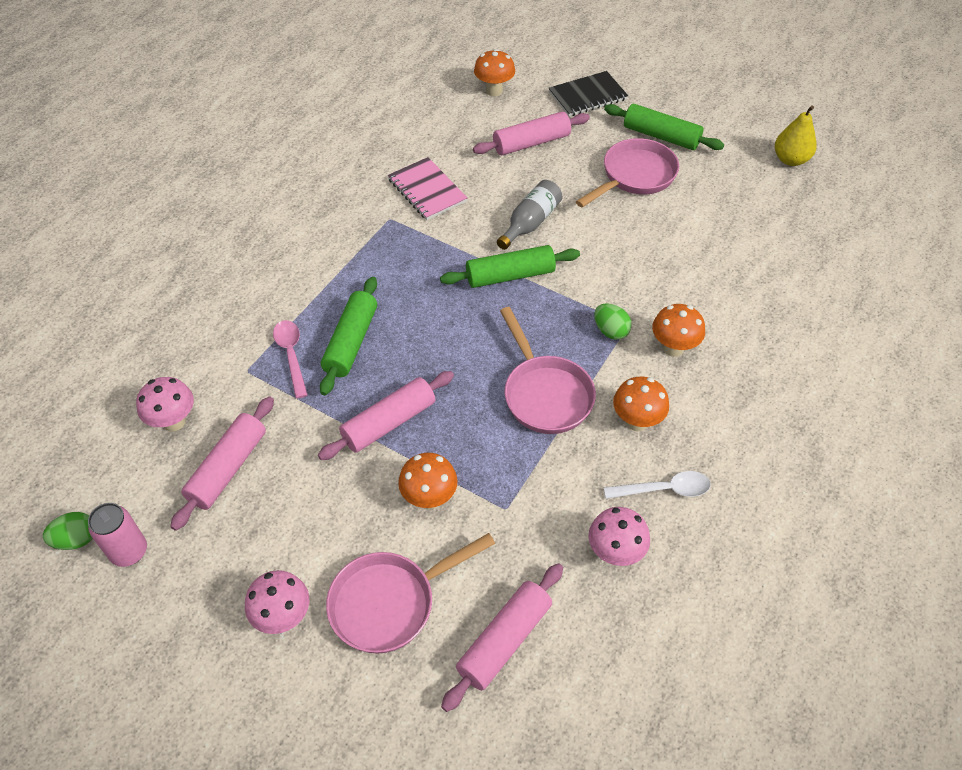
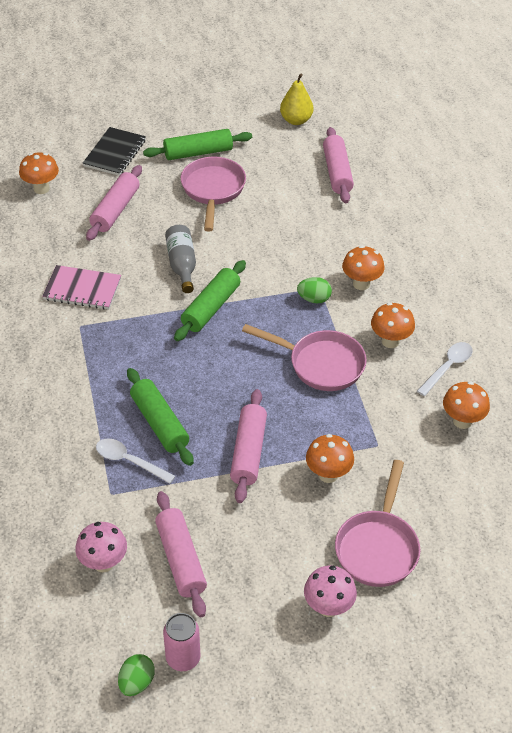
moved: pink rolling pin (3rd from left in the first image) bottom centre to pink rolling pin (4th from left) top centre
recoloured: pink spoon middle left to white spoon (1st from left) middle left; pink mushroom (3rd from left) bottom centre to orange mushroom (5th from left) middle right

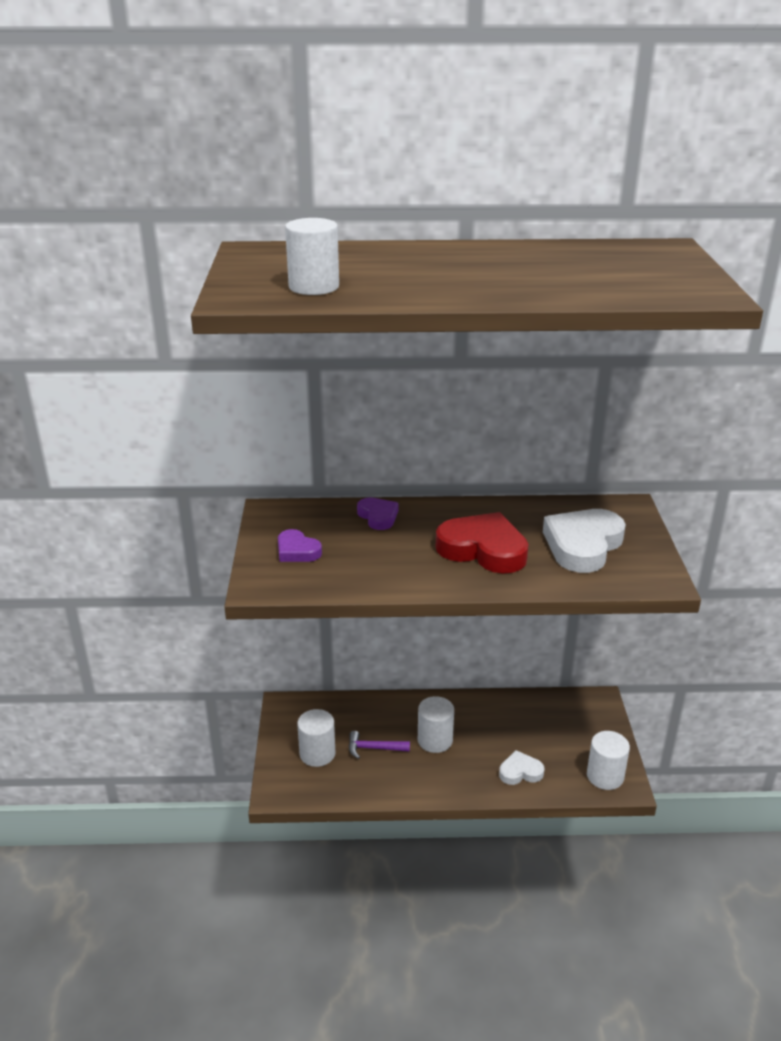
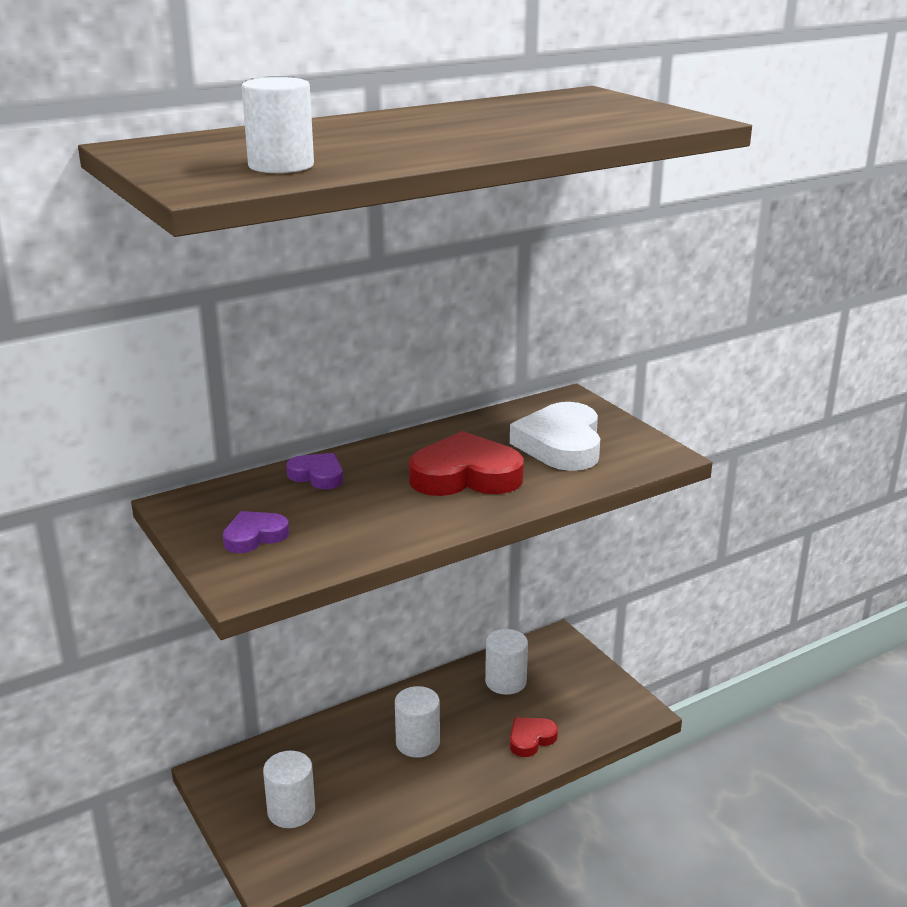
removed: purple hammer bottom centre
moved: white cylinder (4th from left) bottom right to bottom centre
recoloured: white heart (1st from left) bottom right to red heart (2nd from left) bottom centre
turned: purple heart (1st from left) centre = middle left 135 degrees clockwise

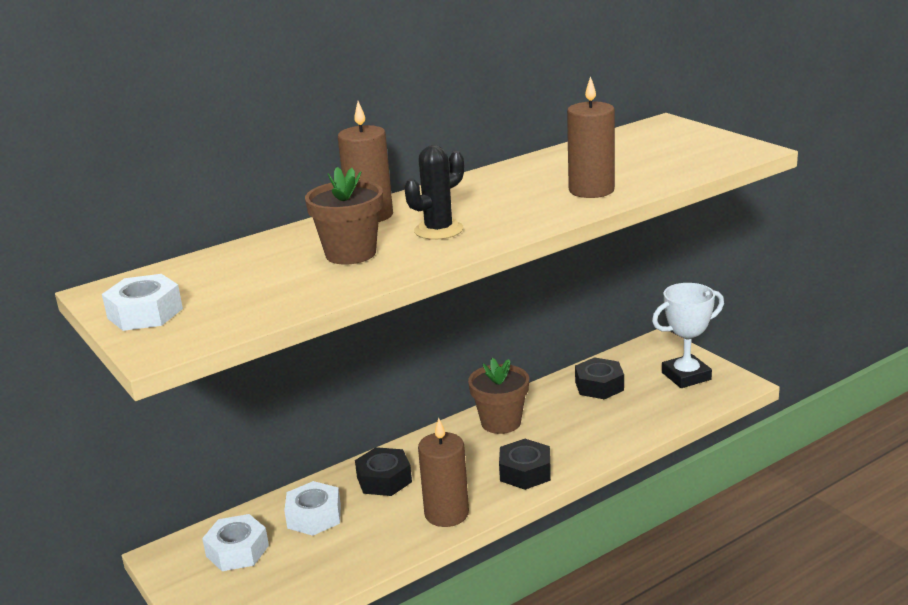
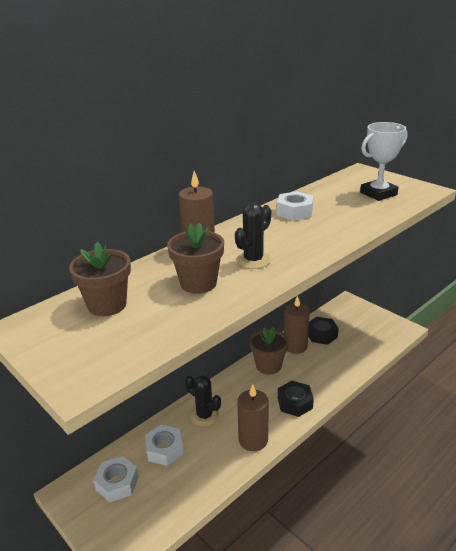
added: brown flower pot (1st from left) middle left
moved: white nut (1st from left in the first image) middle left to white nut (3rd from left) centre; brown candle (3rd from left) top centre to centre; white trophy middle right to top right
replaced: black nut (1st from left) bottom centre to black cactus (1st from left) bottom centre

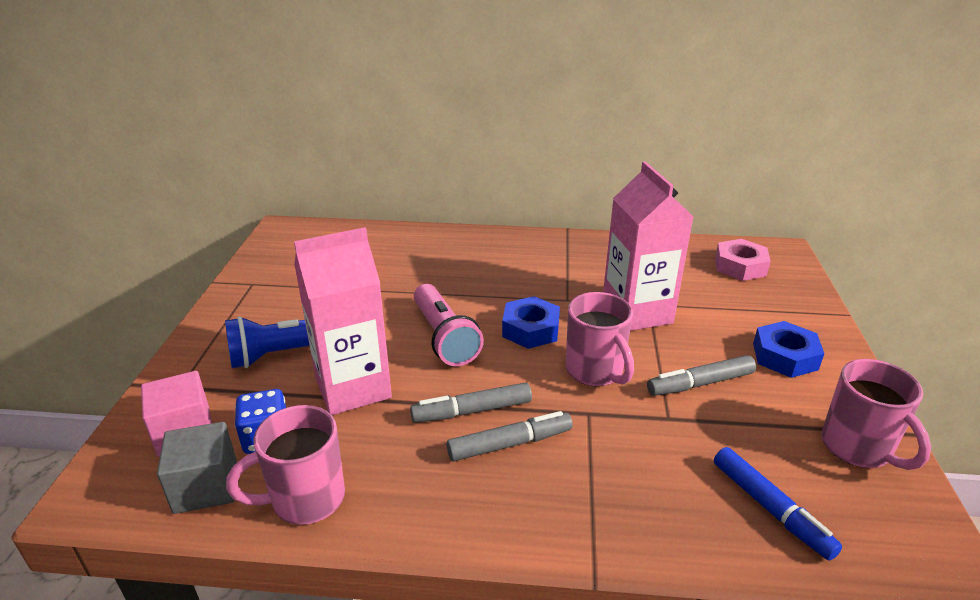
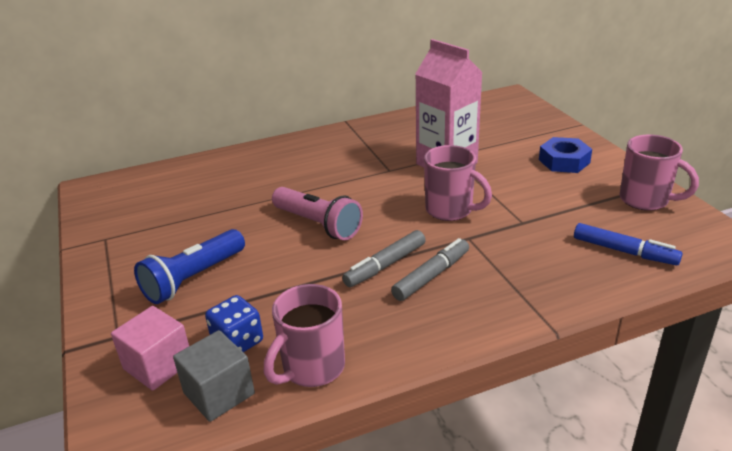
removed: pink carton (1st from left) centre; blue nut (1st from left) centre; grey marker (3rd from left) middle right; pink nut middle right

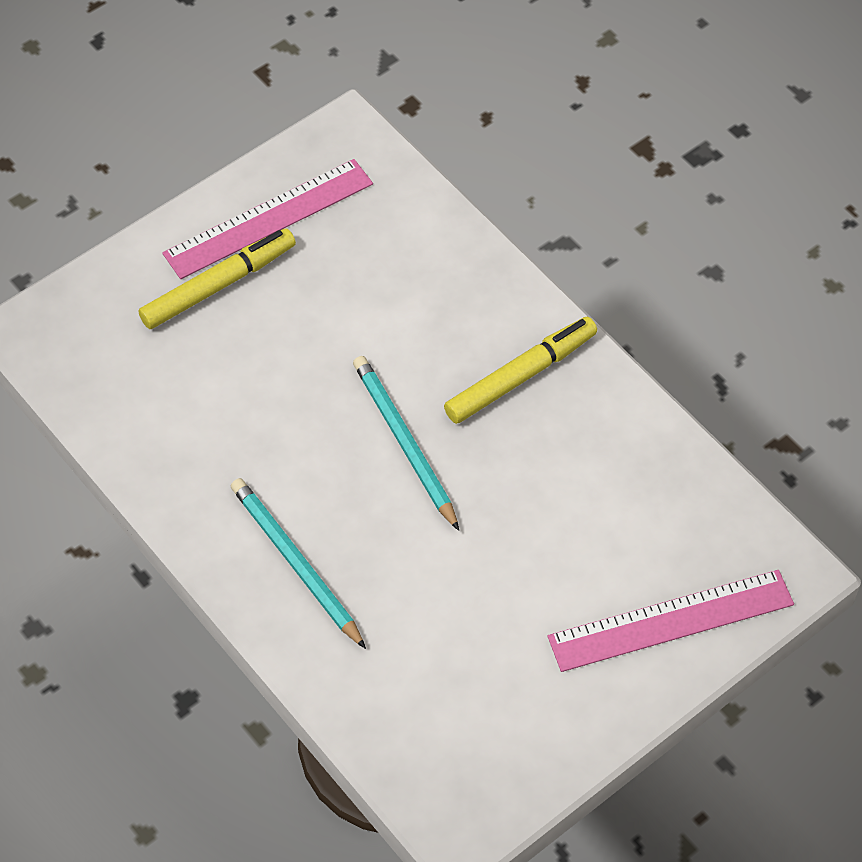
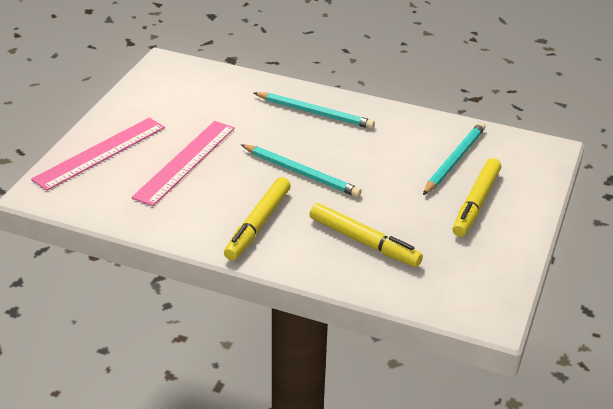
added: yellow marker (2nd from left) centre; turquoise pencil (3rd from left) middle right
moved: pink ruler (1st from left in the first image) top left to pink ruler (2nd from left) middle left

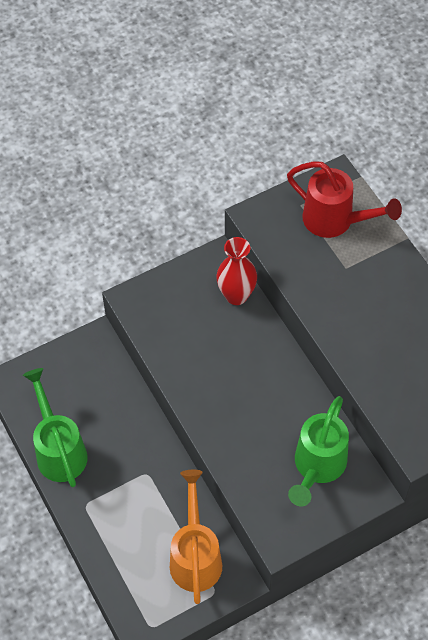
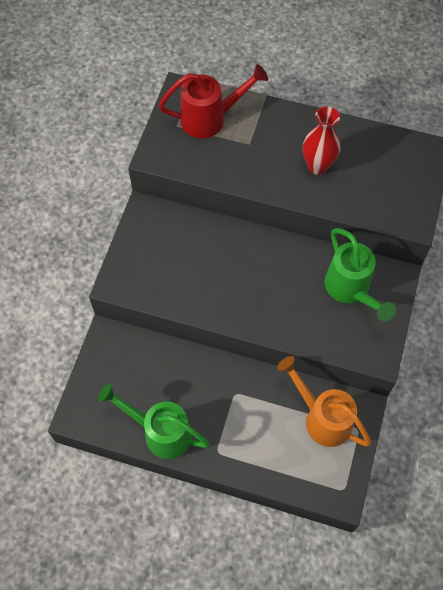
moved: red vase centre to top right

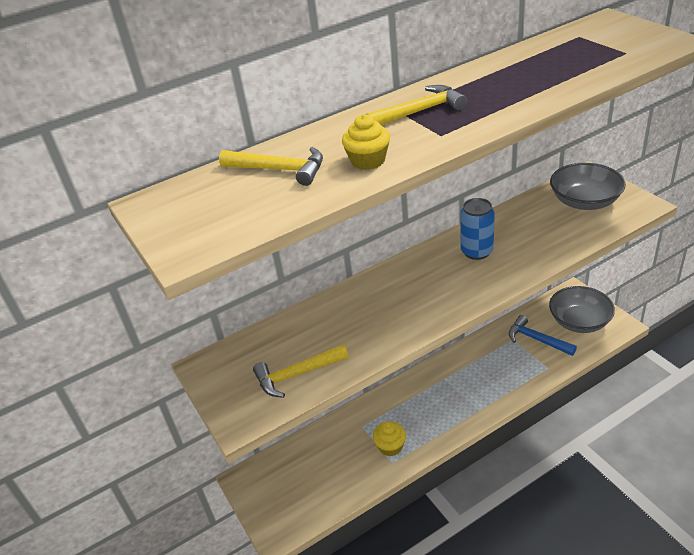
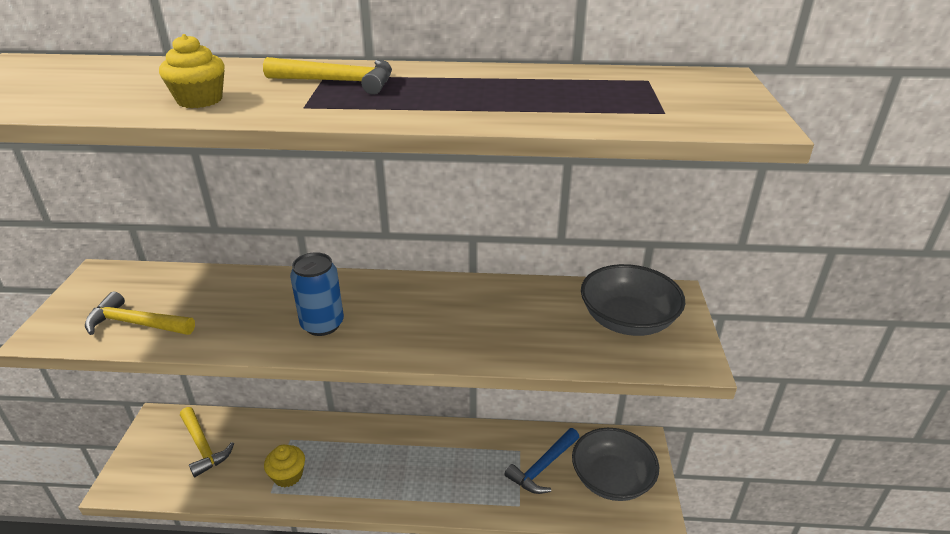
moved: yellow hammer (1st from left in the first image) top centre to yellow hammer (2nd from left) bottom left; blue can middle right to centre
turned: blue hammer middle right = bottom centre 120 degrees counterclockwise

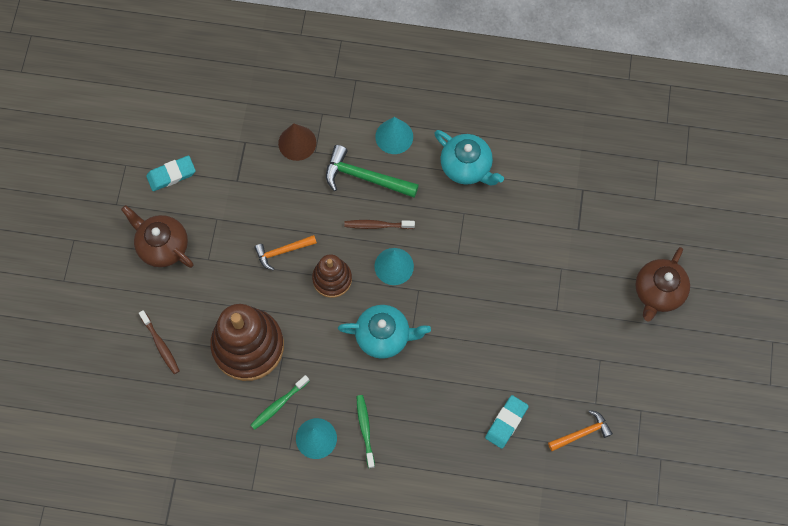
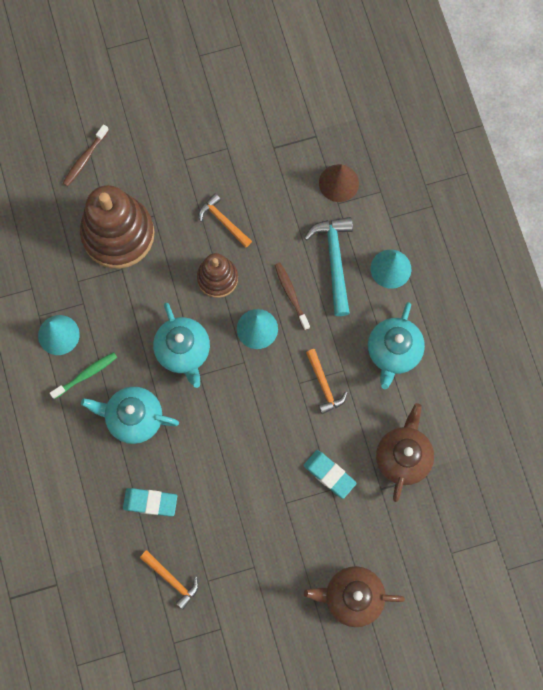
removed: green toothbrush (1st from left) bottom centre
added: turquoise teapot (1st from left) middle left; orange hammer (3rd from left) centre
moved: brown teapot (1st from left in the first image) middle left to brown teapot (2nd from left) middle right; turquoise eraser (1st from left in the first image) top left to turquoise eraser (2nd from left) bottom centre
recoloured: green hammer top centre to turquoise hammer centre

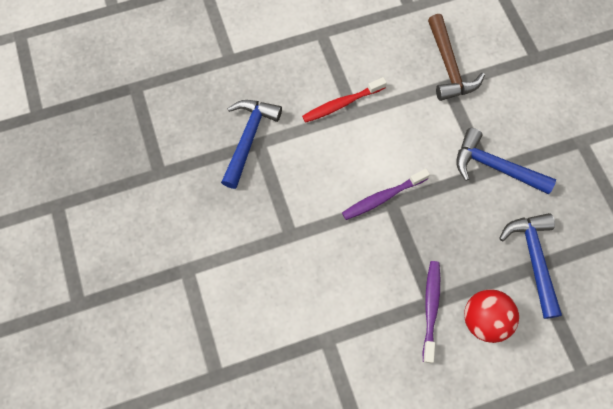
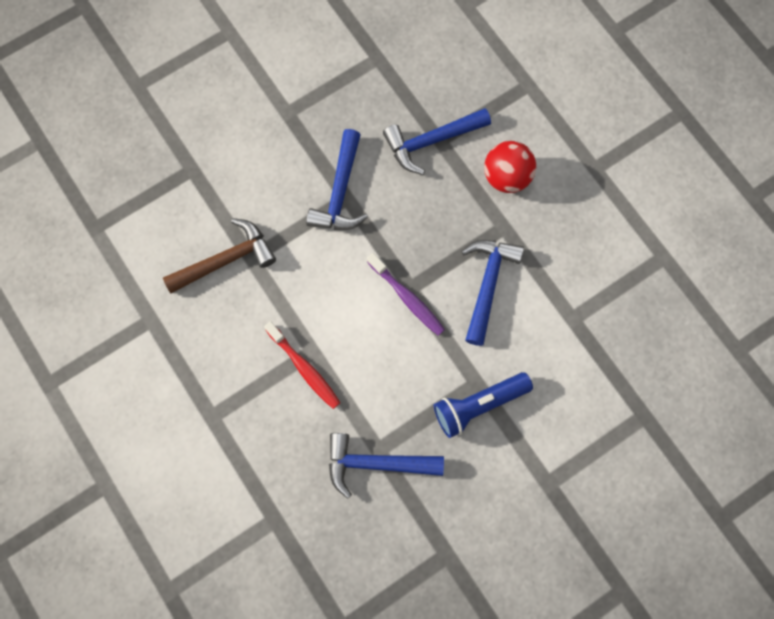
removed: purple toothbrush (2nd from left) bottom right
added: blue flashlight centre; blue hammer (4th from left) centre

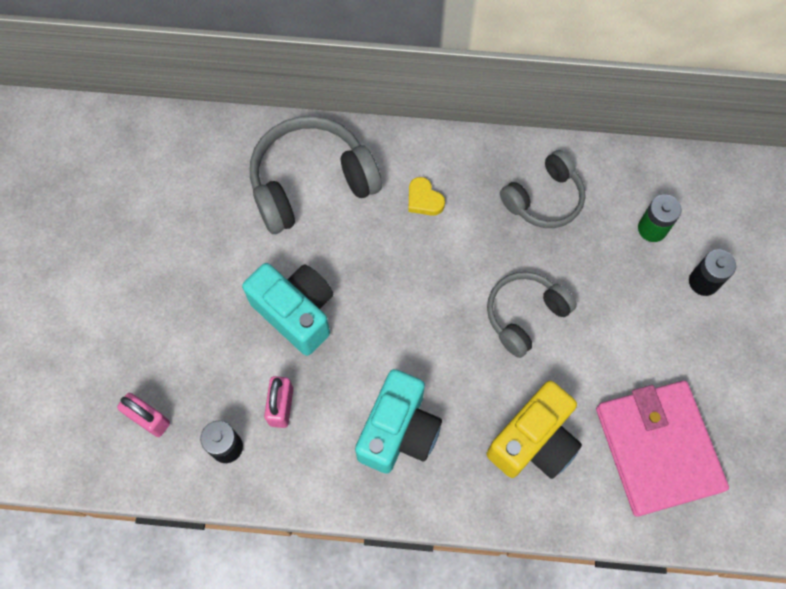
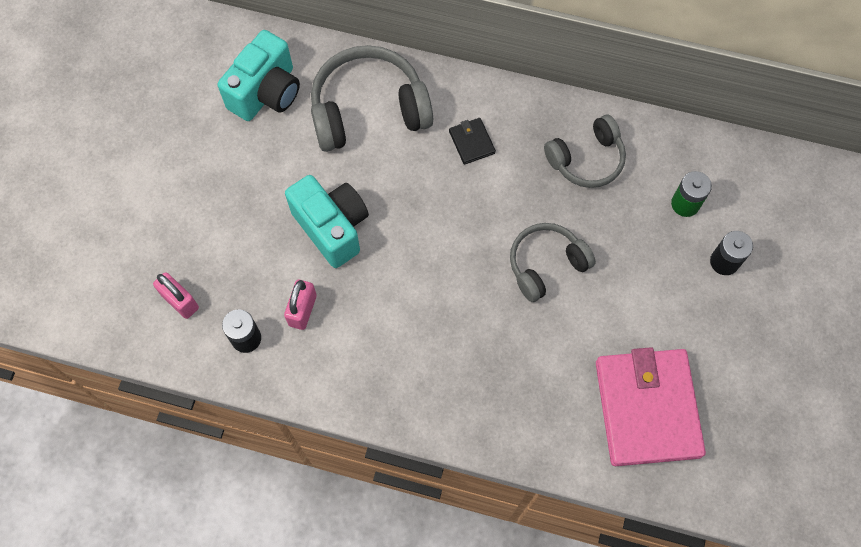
removed: yellow camera bottom right
moved: turquoise camera (2nd from left in the first image) bottom centre to turquoise camera (1st from left) top left
replaced: yellow heart top centre to black wallet top centre

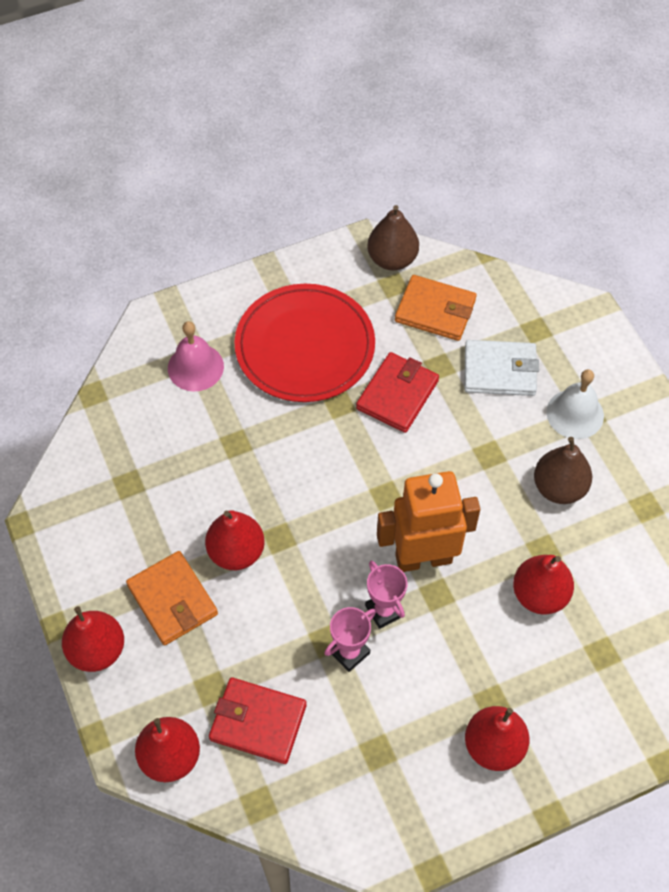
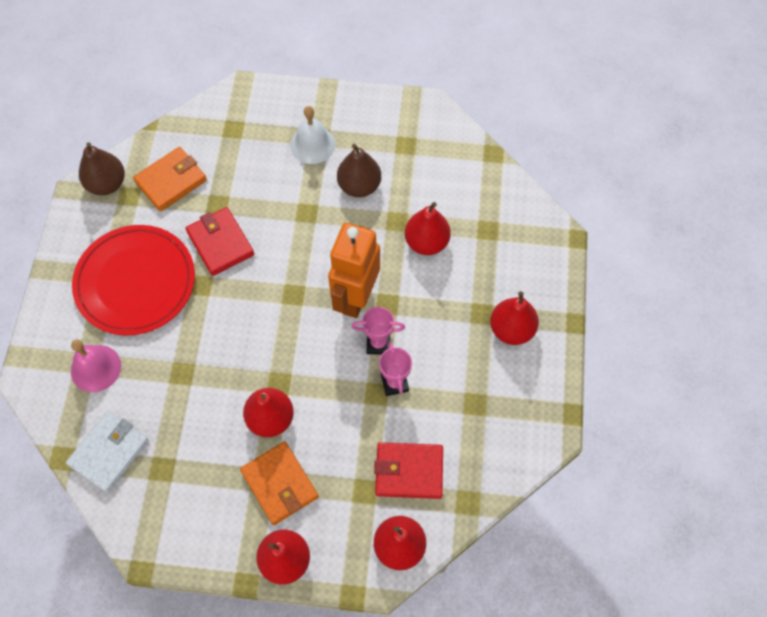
moved: white wallet middle right to bottom left
turned: orange wallet (1st from left in the first image) bottom left = bottom centre 60 degrees clockwise; red wallet (1st from left in the first image) bottom centre = bottom centre 45 degrees clockwise

